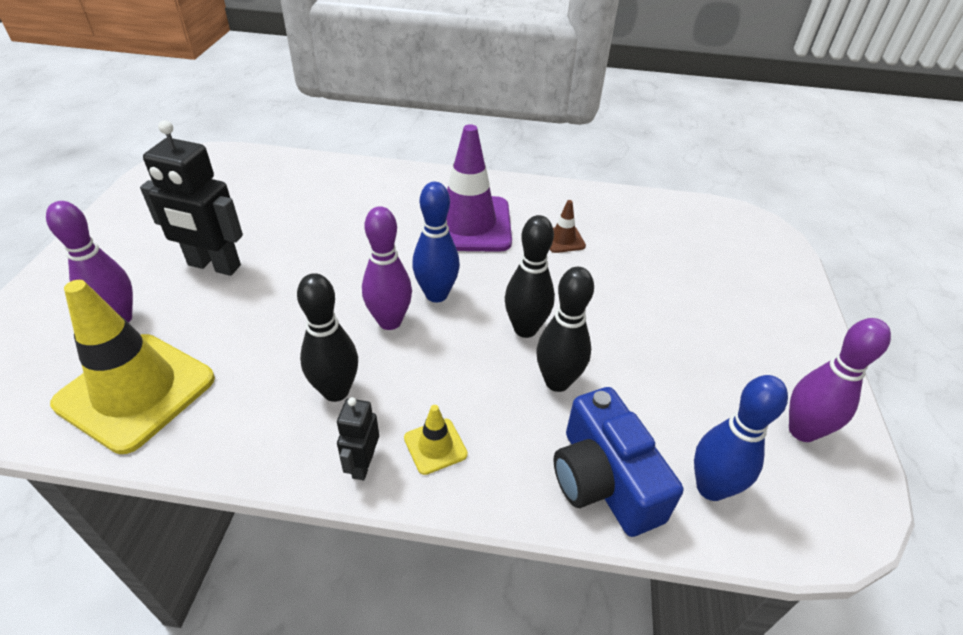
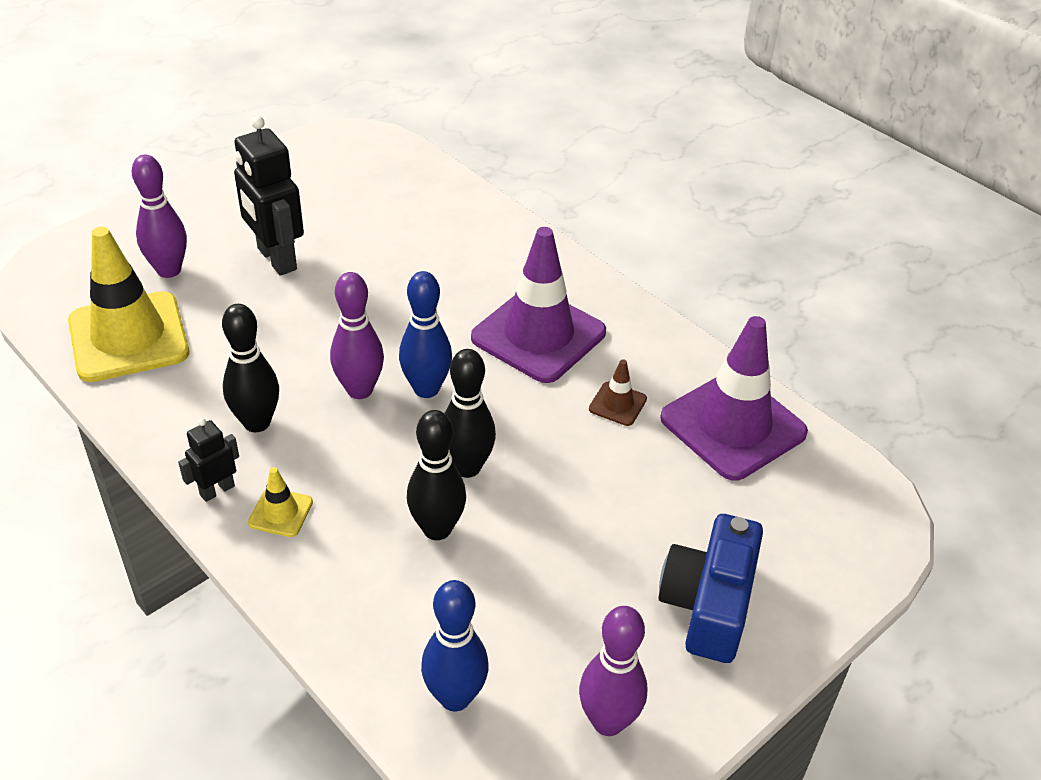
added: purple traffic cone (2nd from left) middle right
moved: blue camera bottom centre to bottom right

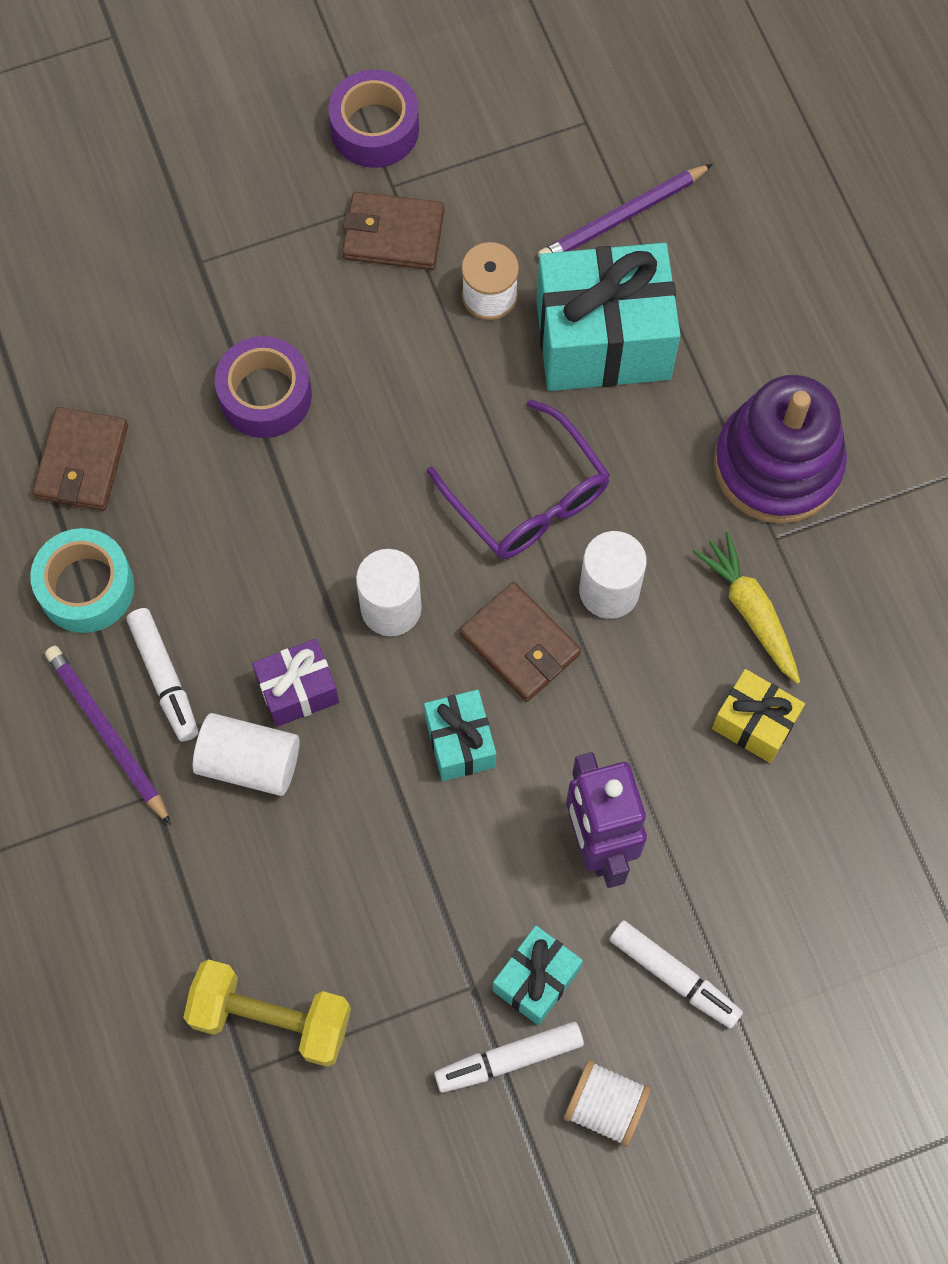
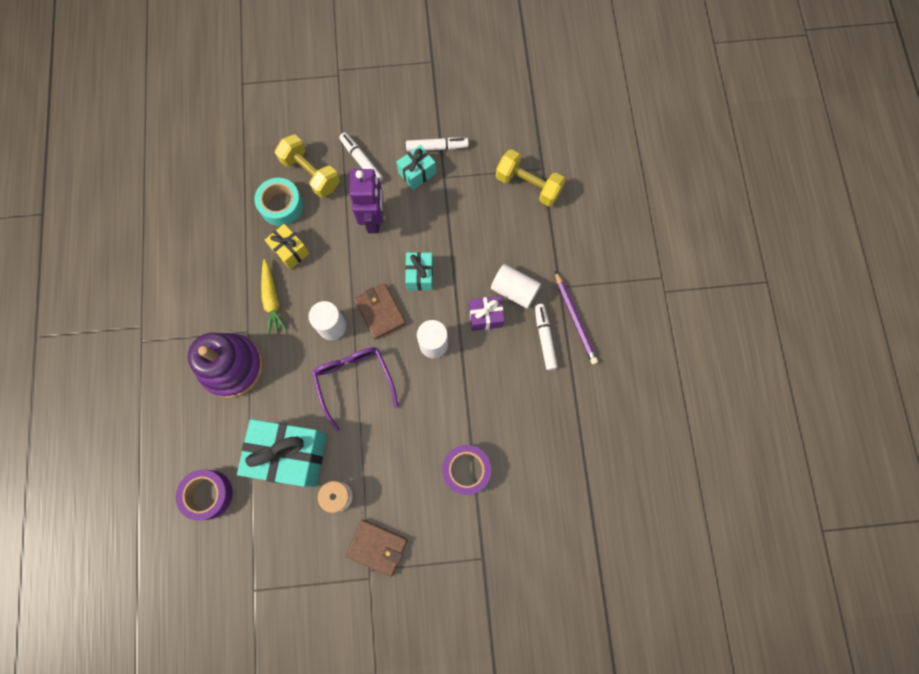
removed: brown wallet (1st from left) middle left; purple pencil (2nd from left) top centre; white spool (2nd from left) bottom centre
added: yellow dumbbell (1st from left) top centre
moved: turquoise tape middle left to top left; purple tape (2nd from left in the first image) top centre to purple tape (1st from left) bottom left

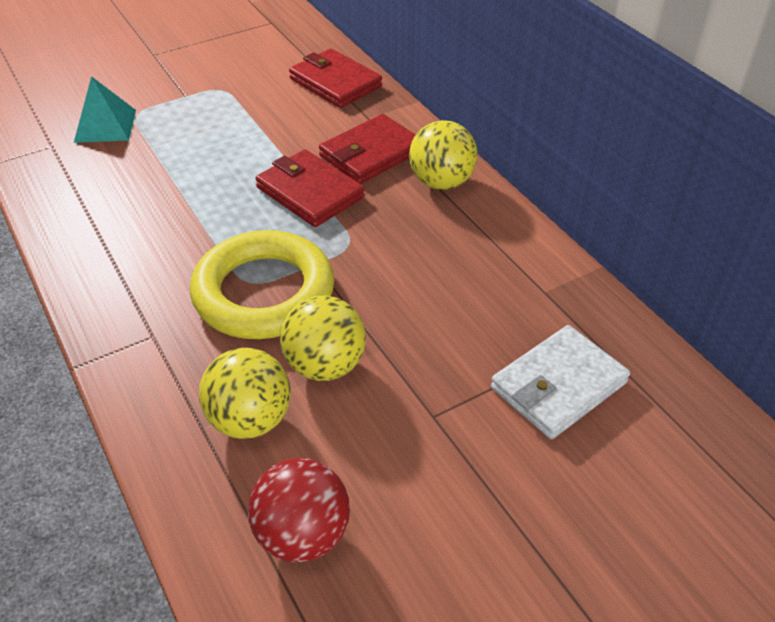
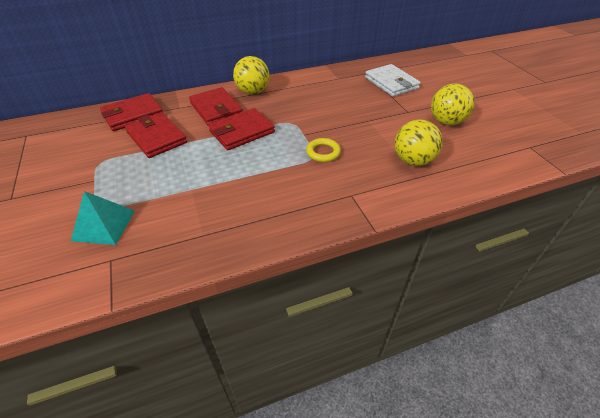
removed: red ball bottom centre
added: red wallet (2nd from left) top left
moved: yellow ball (2nd from left in the first image) centre to yellow ball (3rd from left) top right
resized: yellow ring centre = centre x0.43

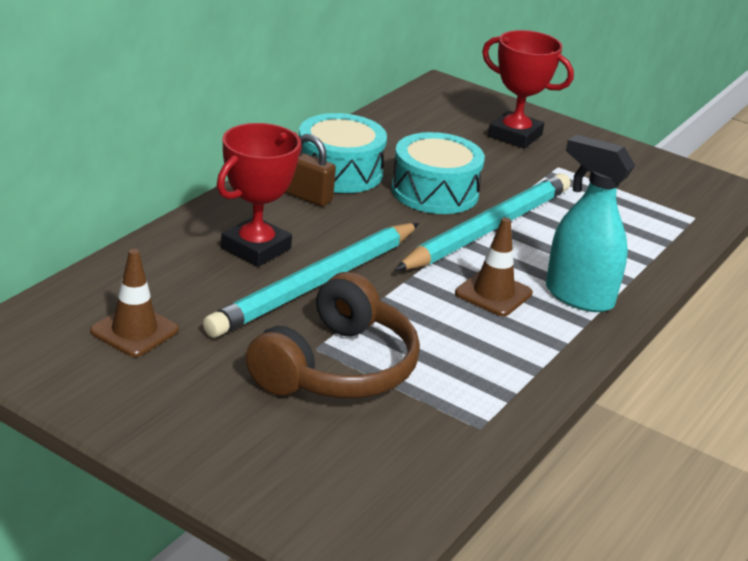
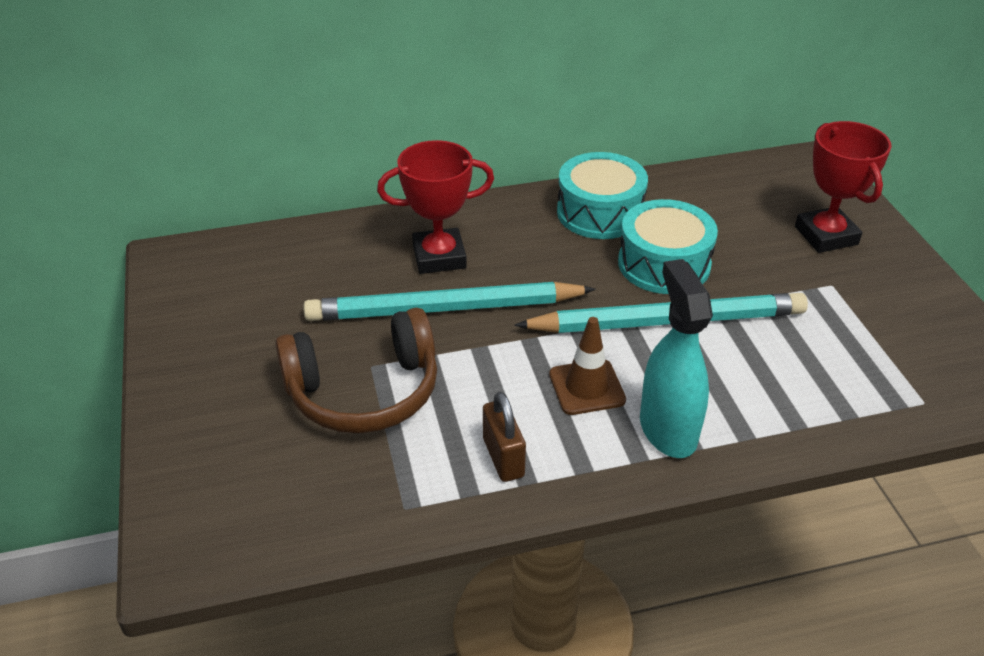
removed: brown traffic cone (1st from left) middle left
moved: brown padlock top centre to centre

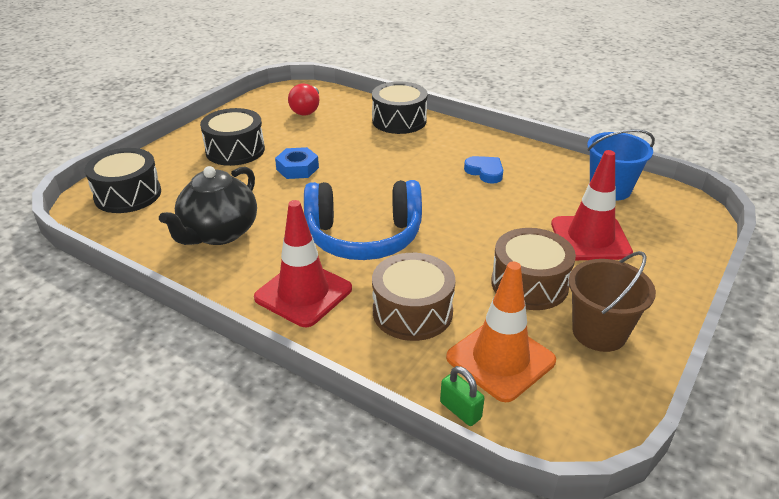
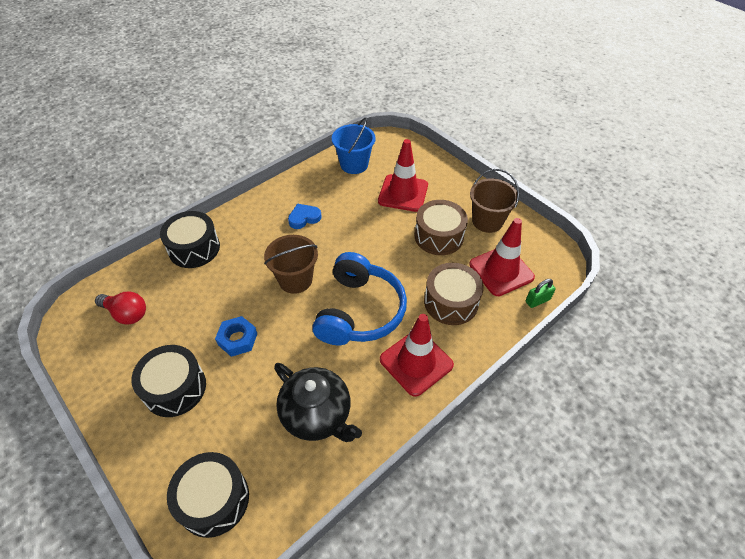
added: brown bucket (1st from left) centre
recoloured: orange traffic cone centre to red traffic cone (3rd from left) middle right

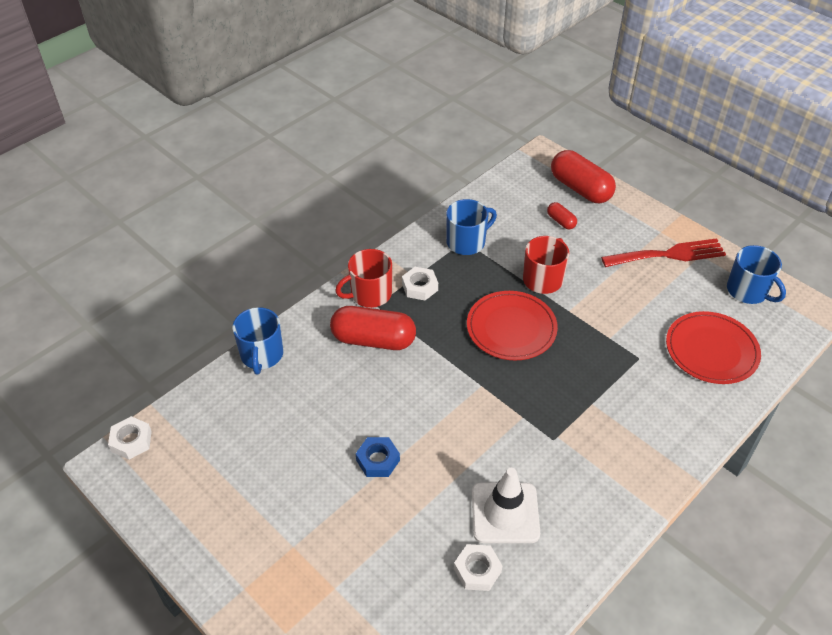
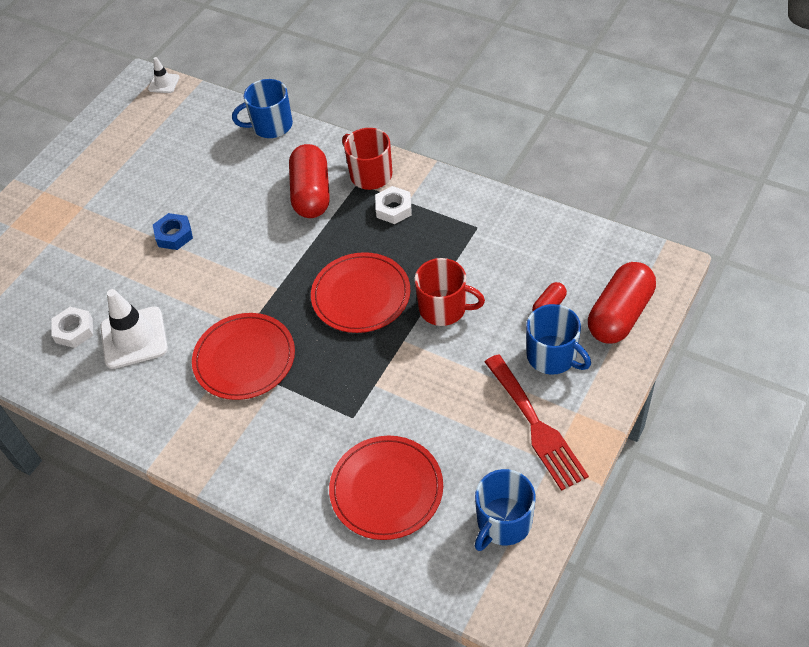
added: red plate (1st from left) middle left
moved: blue mug (2nd from left in the first image) centre to blue mug (3rd from left) middle right
replaced: white nut (1st from left) bottom left to white traffic cone (2nd from left) top left

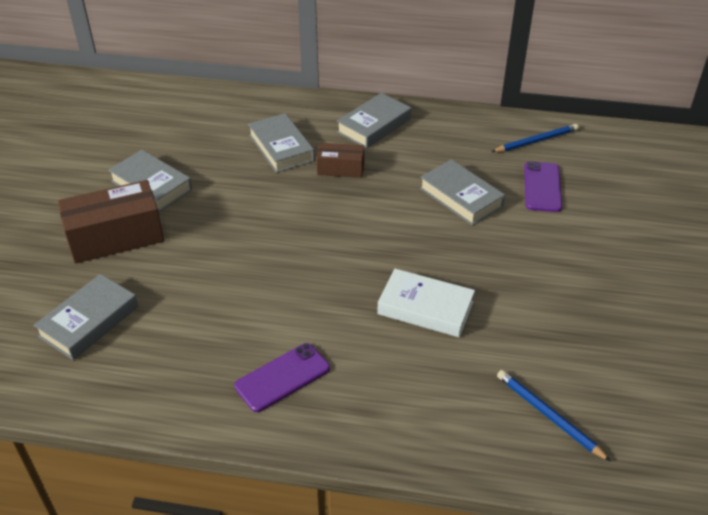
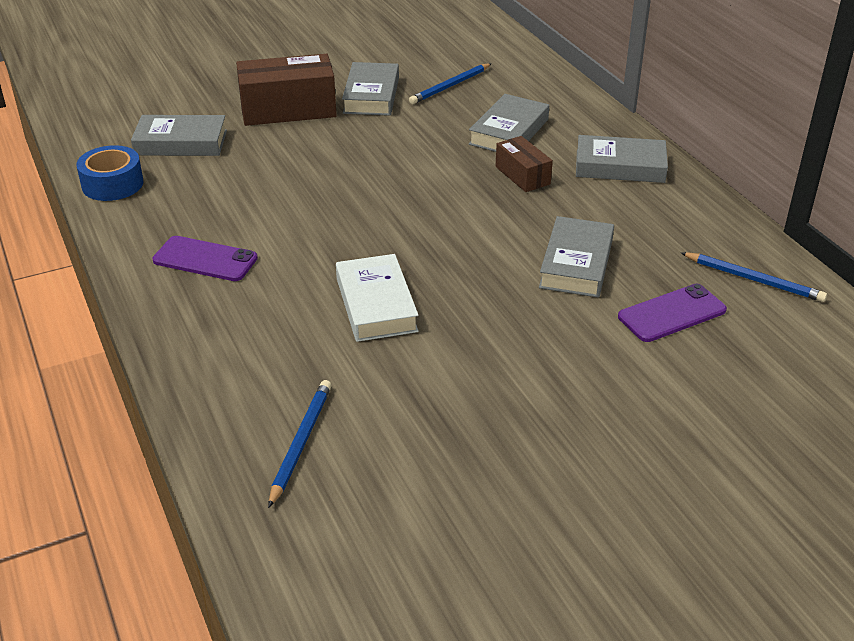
added: blue tape top left; blue pencil (2nd from left) top centre
turned: brown box (1st from left) middle left = top centre 45 degrees counterclockwise

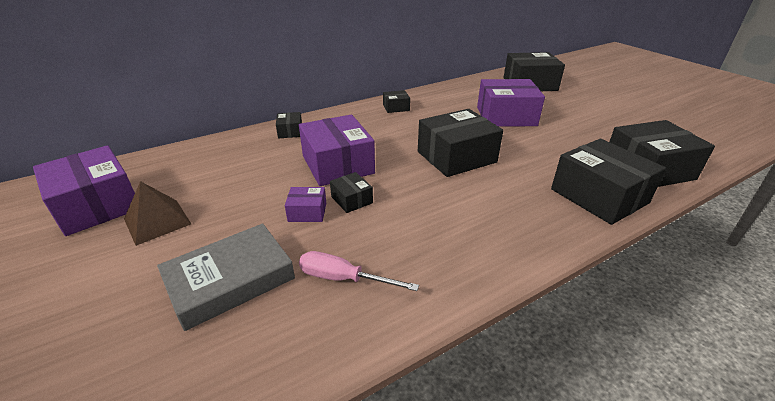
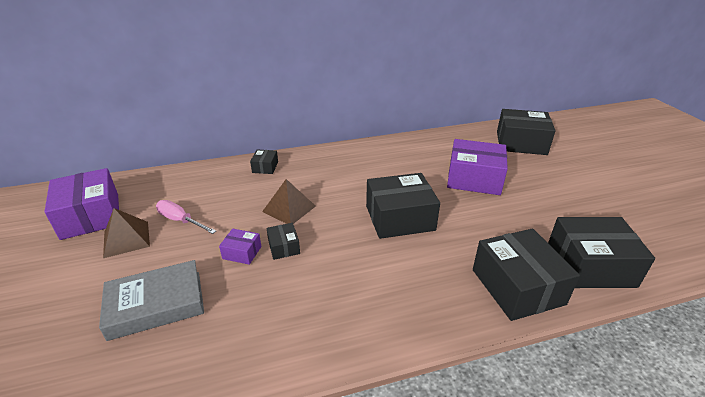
removed: black box (3rd from left) top centre
moved: pink screwdriver bottom centre to middle left
replaced: purple box (3rd from left) centre to brown pyramid (2nd from left) centre

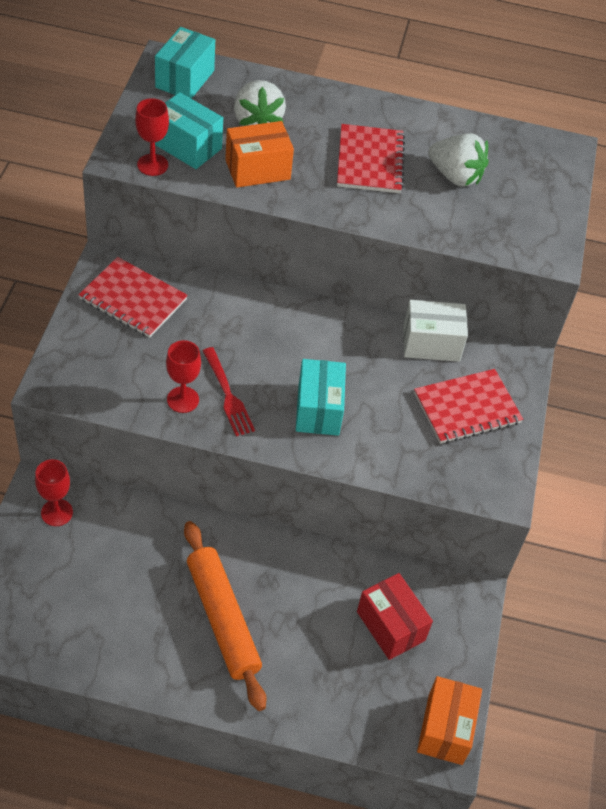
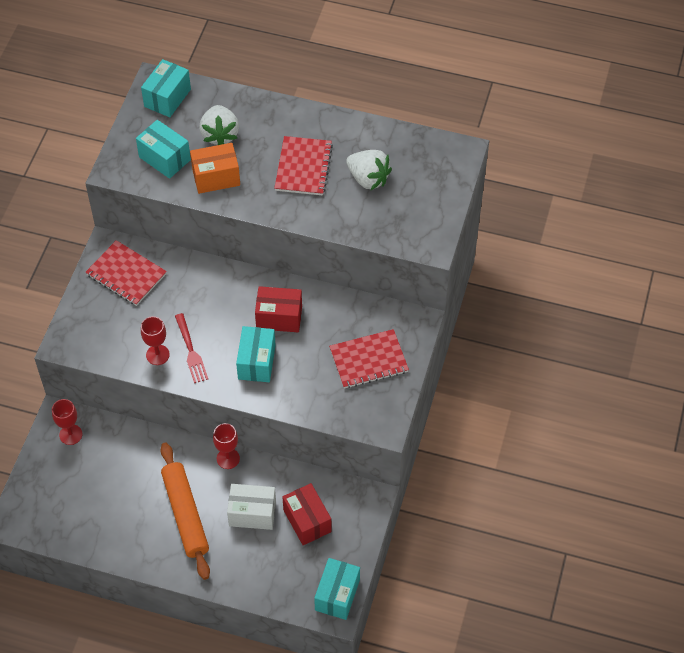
added: red box (1st from left) centre
moved: red goblet (2nd from left in the first image) top left to red goblet (3rd from left) bottom left; white box middle right to bottom centre
recoloured: orange box (2nd from left) bottom right to turquoise box (4th from left) bottom centre

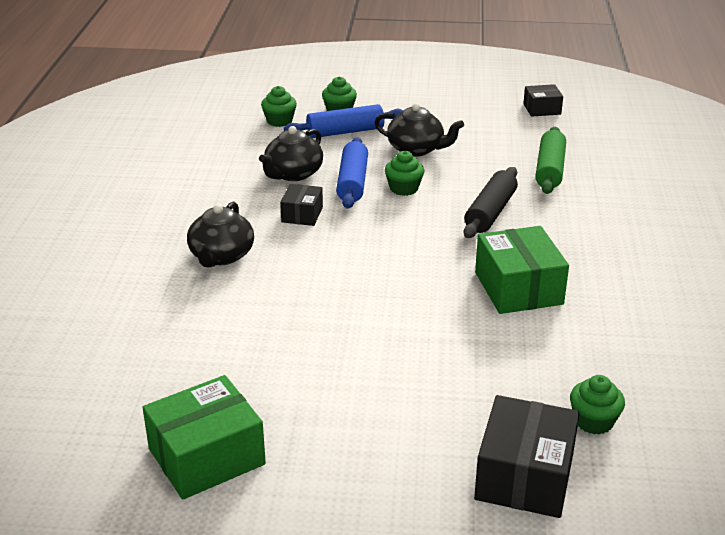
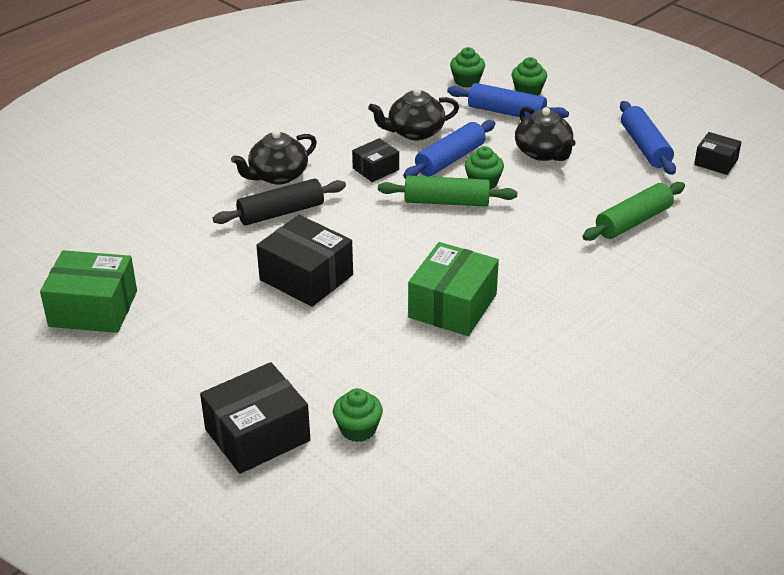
added: black box (2nd from left) centre; green rolling pin (1st from left) top centre; blue rolling pin (3rd from left) top right
moved: black rolling pin middle right to centre

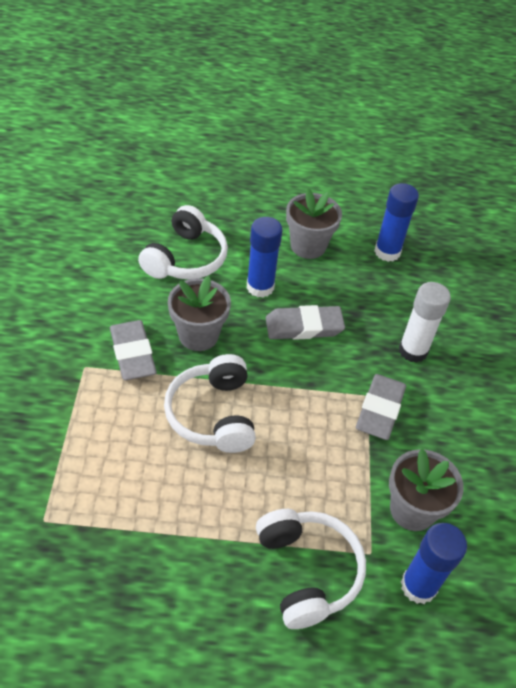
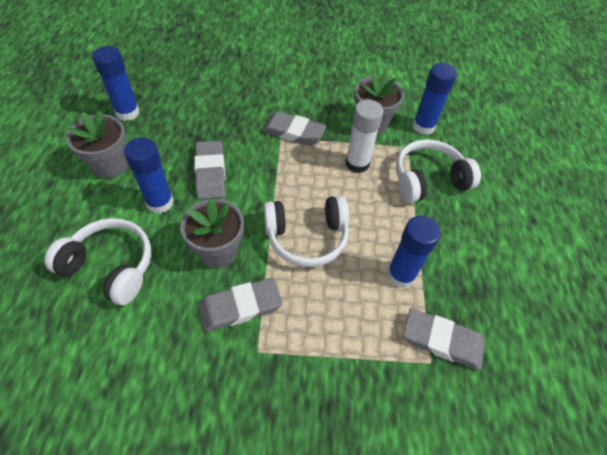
added: blue glue stick (3rd from left) middle right; grey eraser (4th from left) bottom right
moved: white glue stick middle right to top centre

